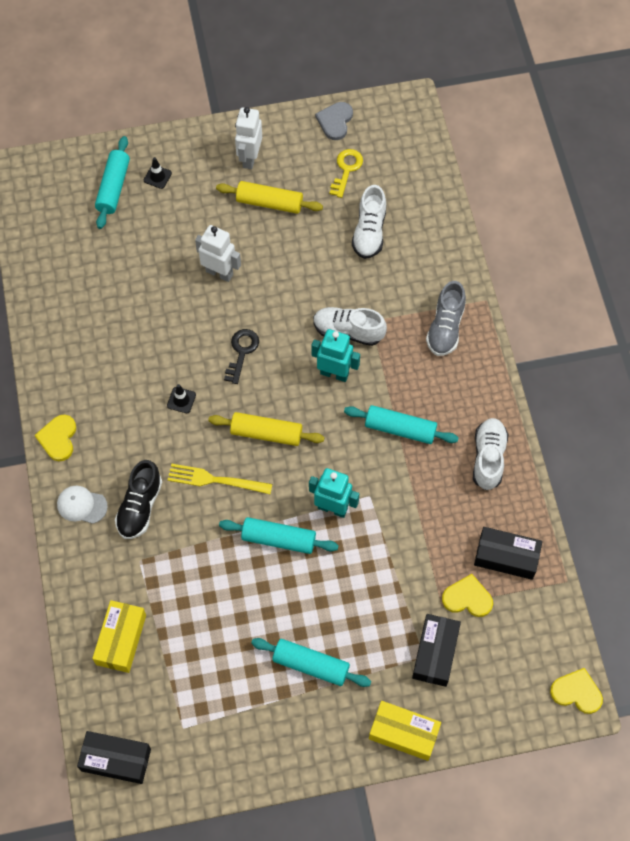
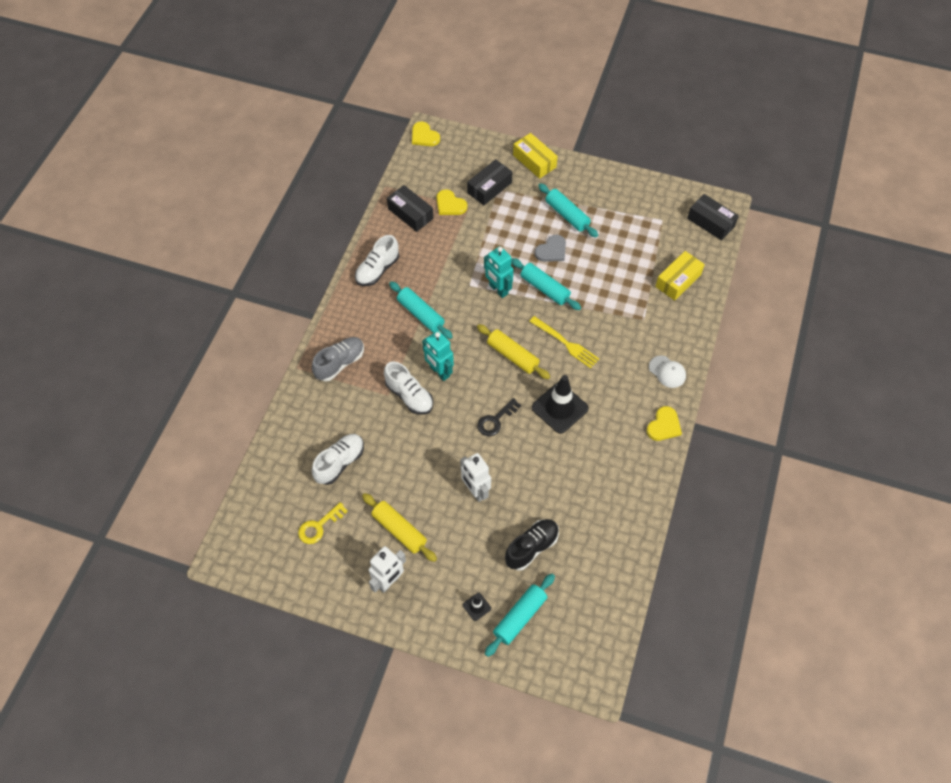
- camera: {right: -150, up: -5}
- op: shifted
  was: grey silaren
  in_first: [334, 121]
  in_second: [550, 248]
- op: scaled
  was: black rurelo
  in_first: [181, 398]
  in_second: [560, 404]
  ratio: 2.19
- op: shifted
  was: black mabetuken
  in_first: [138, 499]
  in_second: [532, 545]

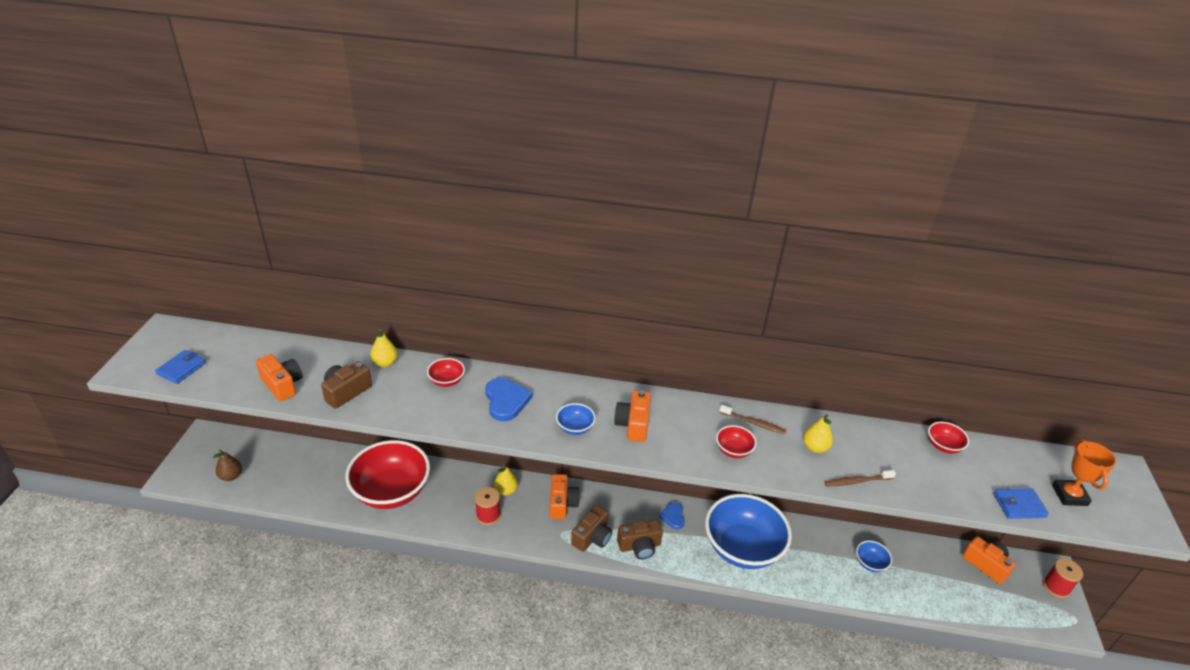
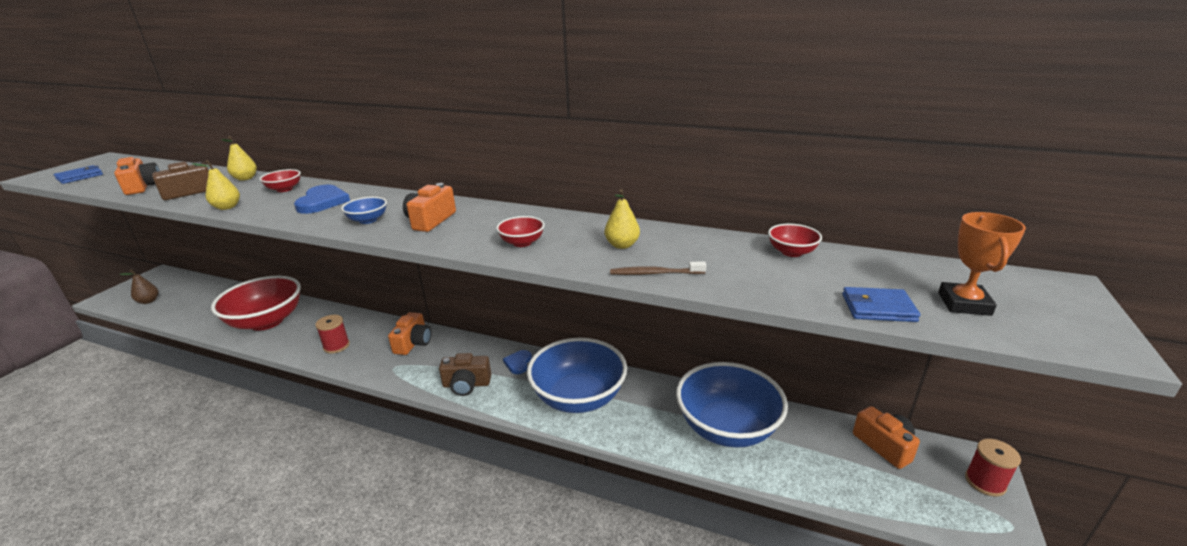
- camera: {right: 15, up: -10}
- op: gone
  was: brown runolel
  in_first: [752, 419]
- op: shifted
  was: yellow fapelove
  in_first: [506, 480]
  in_second: [216, 185]
- op: gone
  was: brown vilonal
  in_first: [591, 528]
- op: scaled
  was: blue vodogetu
  in_first: [874, 556]
  in_second: [732, 405]
  ratio: 2.42

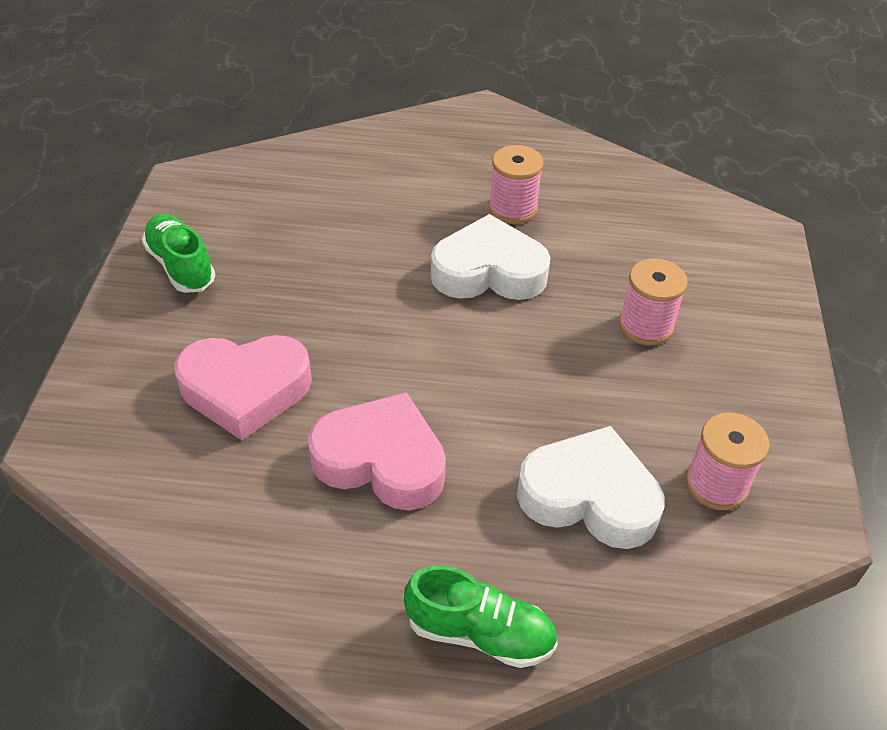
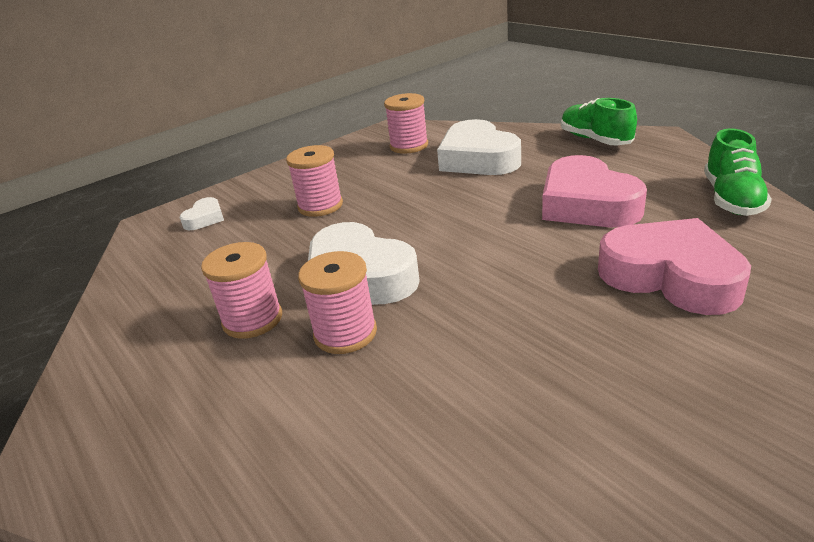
- camera: {right: -130, up: -15}
- op: shifted
  was: green mabetuken
  in_first: [178, 253]
  in_second: [738, 172]
- op: new
  now: white silaren
  in_second: [202, 213]
- op: new
  now: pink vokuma
  in_second: [337, 302]

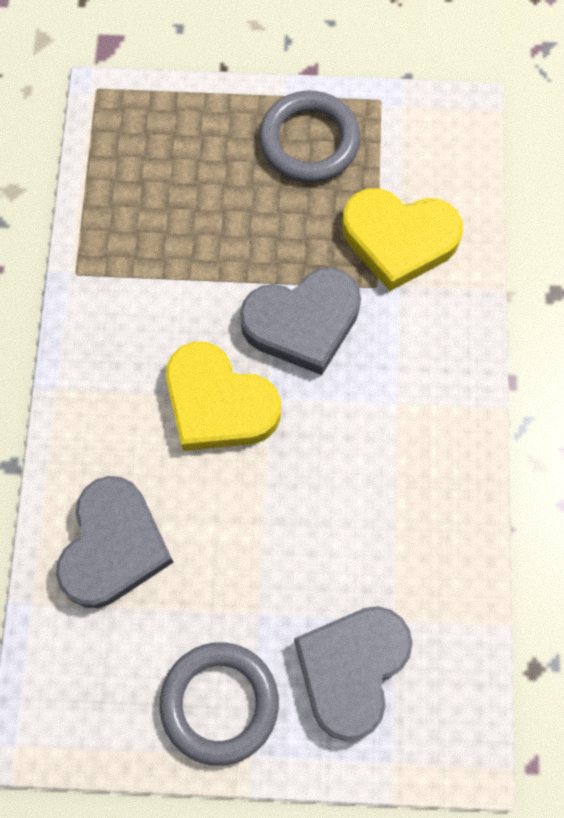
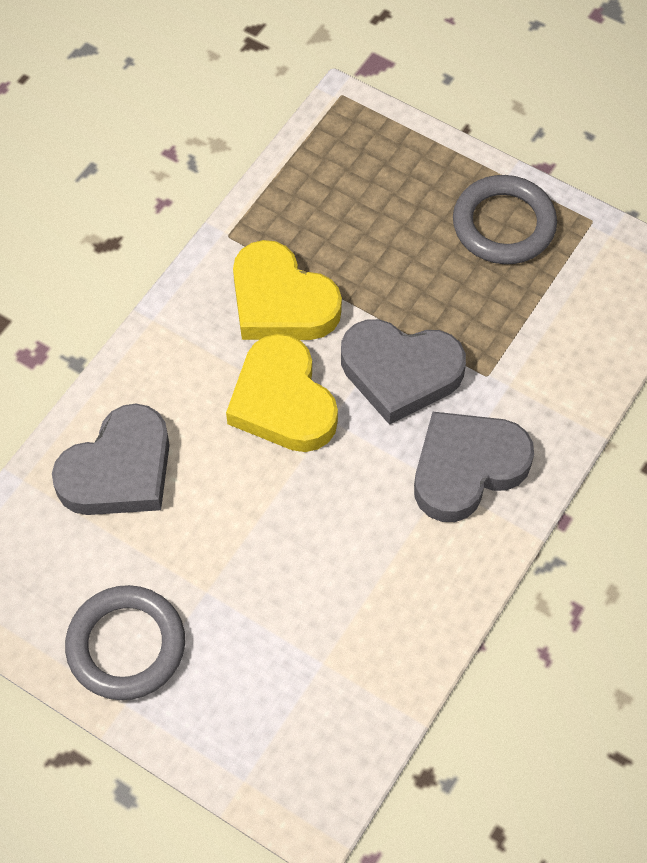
- camera: {right: 30, up: -10}
- op: shifted
  was: yellow silaren
  in_first: [402, 239]
  in_second: [287, 290]
- op: shifted
  was: grey silaren
  in_first: [353, 673]
  in_second: [474, 467]

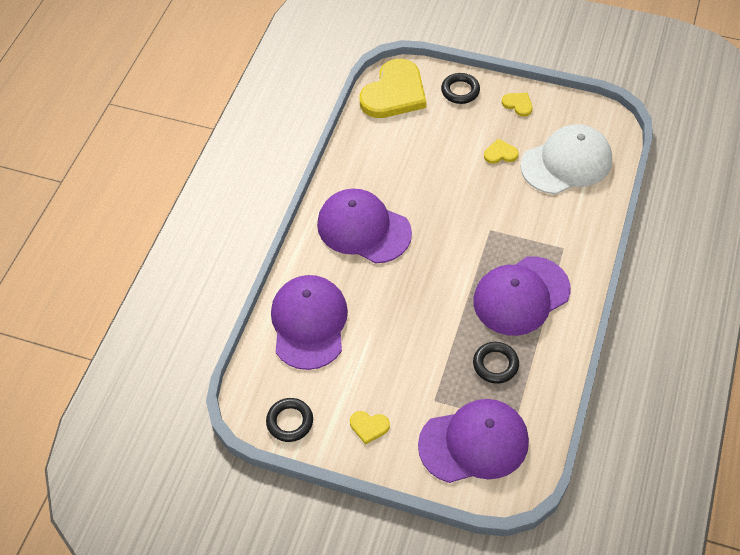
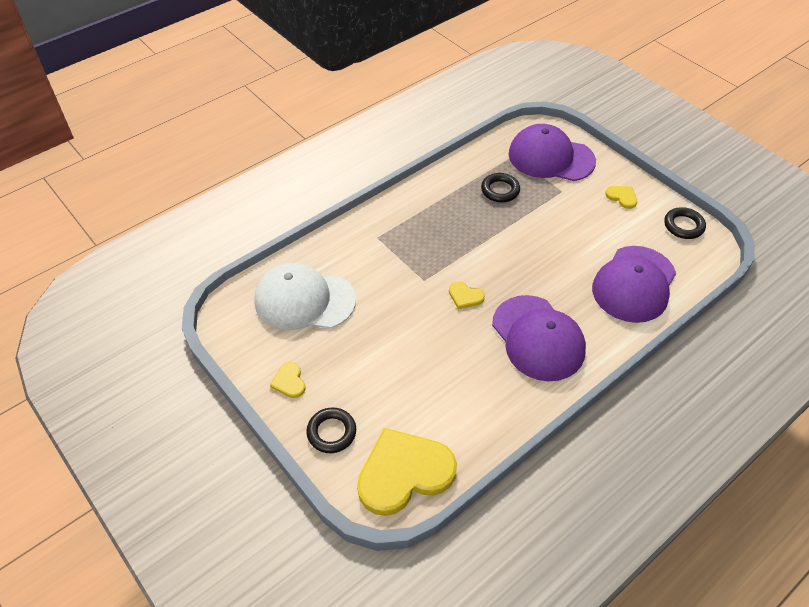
- camera: {right: -150, up: -5}
- op: shifted
  was: yellow silaren
  in_first: [501, 151]
  in_second: [467, 295]
- op: gone
  was: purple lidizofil
  in_first: [522, 296]

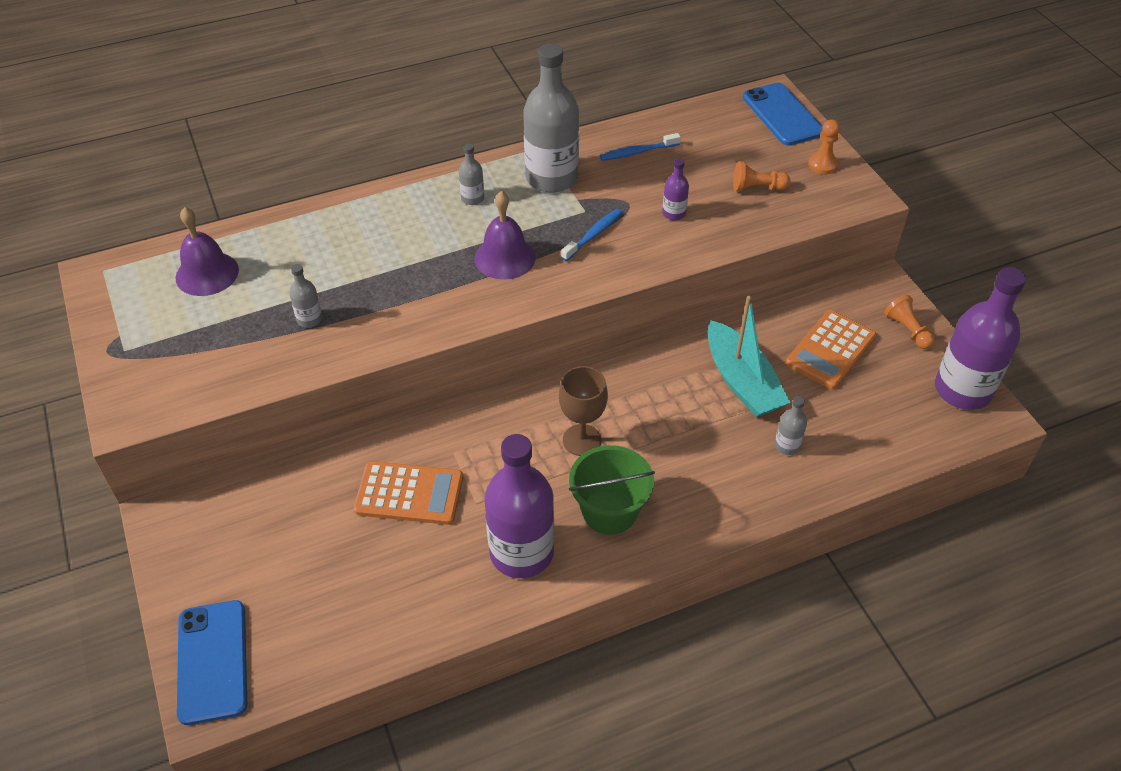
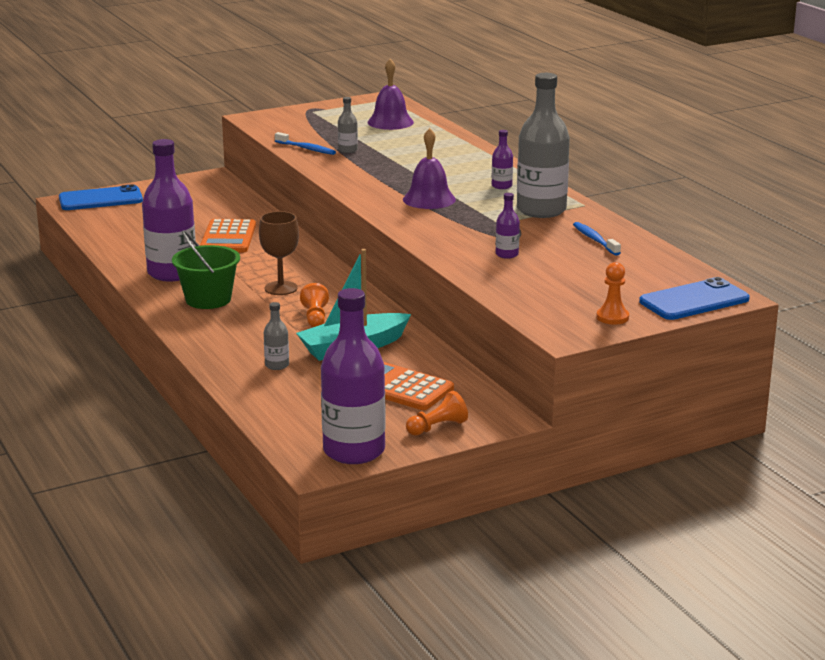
- camera: {right: 85, up: -25}
- op: repainted
  was: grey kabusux
  now: purple kabusux
  in_first: [471, 174]
  in_second: [502, 159]
- op: shifted
  was: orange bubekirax
  in_first: [762, 176]
  in_second: [314, 305]
- op: shifted
  was: blue runolel
  in_first: [591, 235]
  in_second: [305, 143]

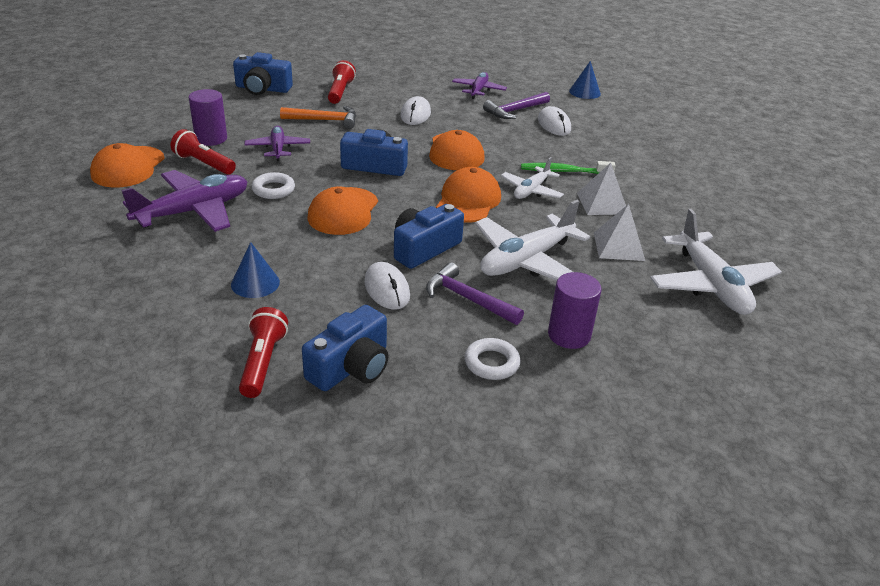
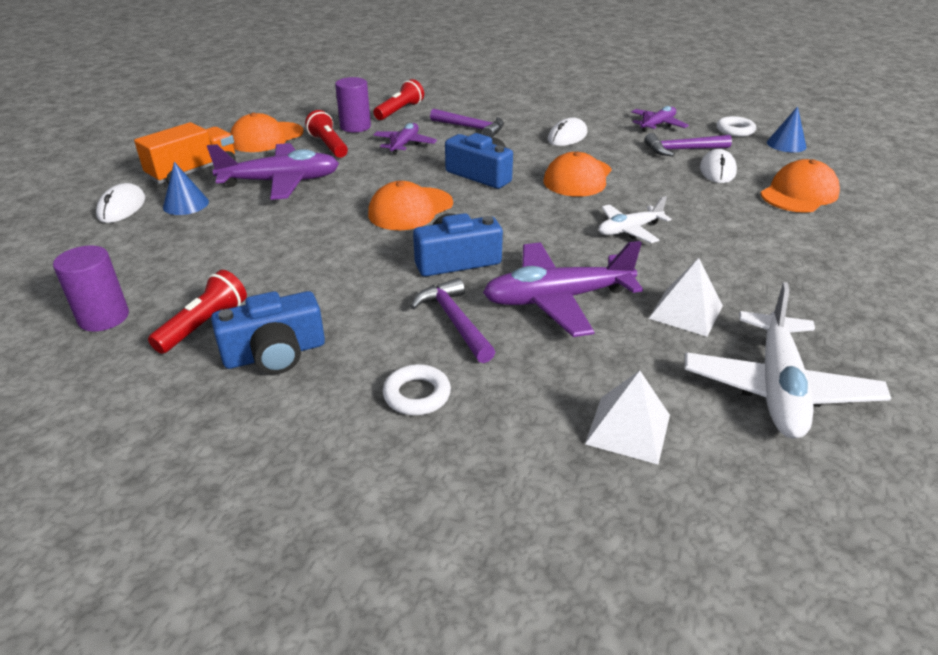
- camera: {right: 30, up: 0}
- op: gone
  was: blue vilonal
  in_first: [263, 73]
- op: shifted
  was: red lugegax
  in_first: [342, 82]
  in_second: [398, 99]
- op: repainted
  was: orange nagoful
  now: purple nagoful
  in_first: [318, 117]
  in_second: [467, 123]
- op: gone
  was: green runolel
  in_first: [568, 167]
- op: shifted
  was: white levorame
  in_first: [601, 189]
  in_second: [627, 418]
- op: shifted
  was: orange lidizofil
  in_first: [468, 194]
  in_second: [800, 186]
- op: shifted
  was: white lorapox
  in_first: [273, 185]
  in_second: [736, 126]
- op: repainted
  was: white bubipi
  now: purple bubipi
  in_first: [532, 240]
  in_second: [563, 289]
- op: shifted
  was: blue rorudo
  in_first: [255, 270]
  in_second: [186, 188]
- op: shifted
  was: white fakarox
  in_first: [387, 286]
  in_second: [120, 203]
- op: shifted
  was: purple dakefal
  in_first: [574, 310]
  in_second: [91, 288]
- op: new
  now: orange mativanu
  in_second: [185, 153]

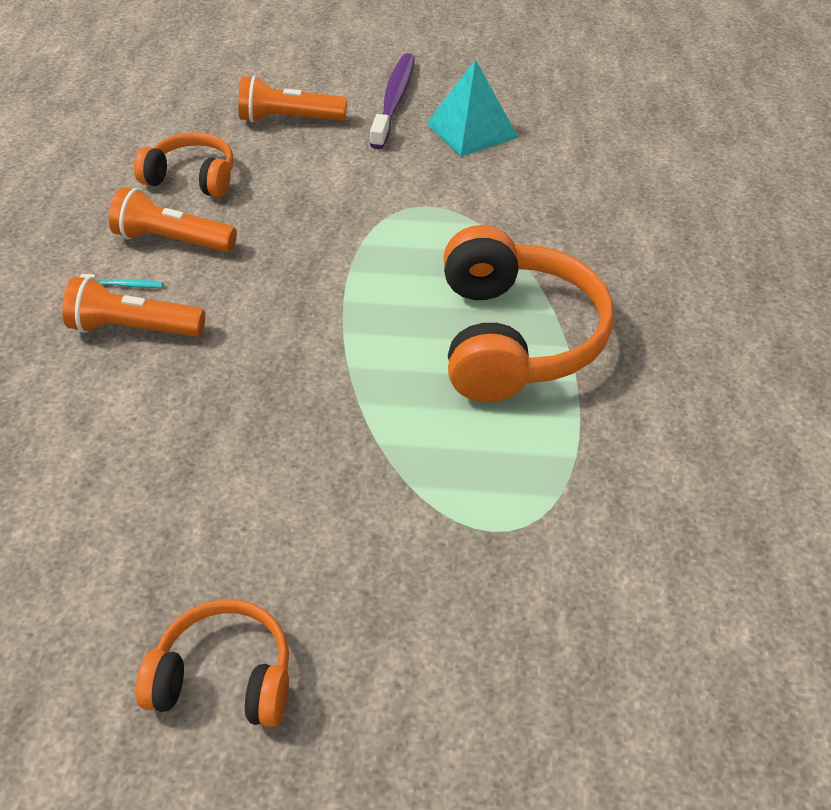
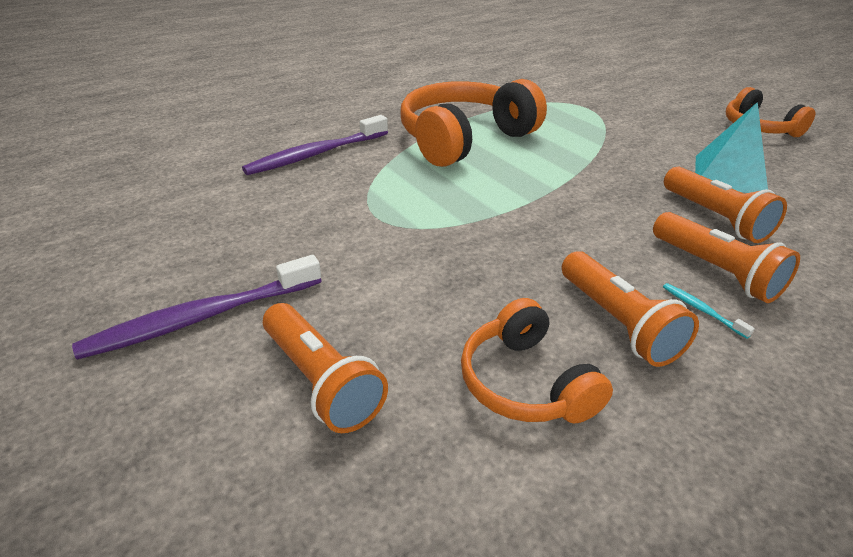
- camera: {right: -130, up: -10}
- op: shifted
  was: turquoise levorame
  in_first: [473, 108]
  in_second: [731, 147]
- op: new
  now: purple runolel
  in_second: [315, 145]
- op: new
  now: orange lugegax
  in_second: [725, 205]

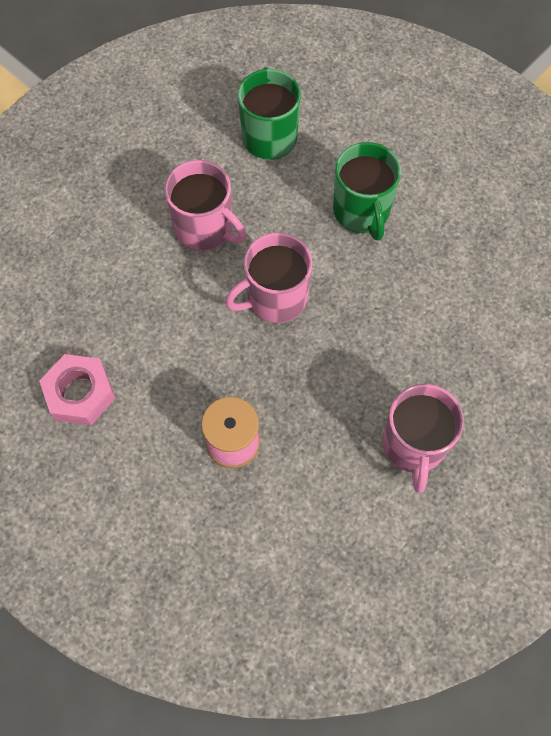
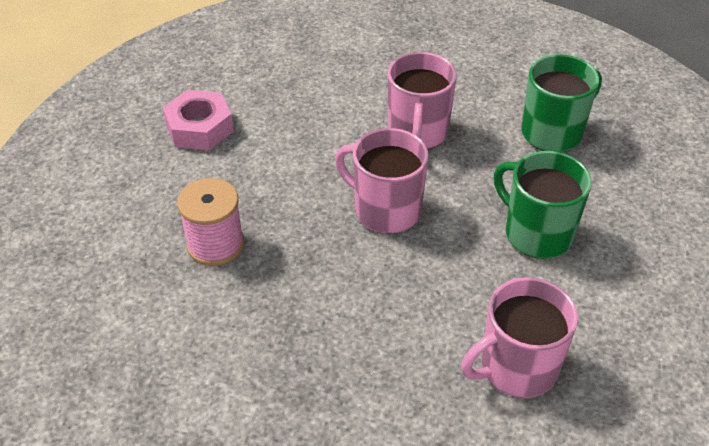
- camera: {right: 60, up: -20}
- op: rotated
  was: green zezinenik
  in_first: [367, 191]
  in_second: [543, 205]
  clockwise: 90
- op: shifted
  was: pink zezinenik
  in_first: [423, 438]
  in_second: [519, 337]

